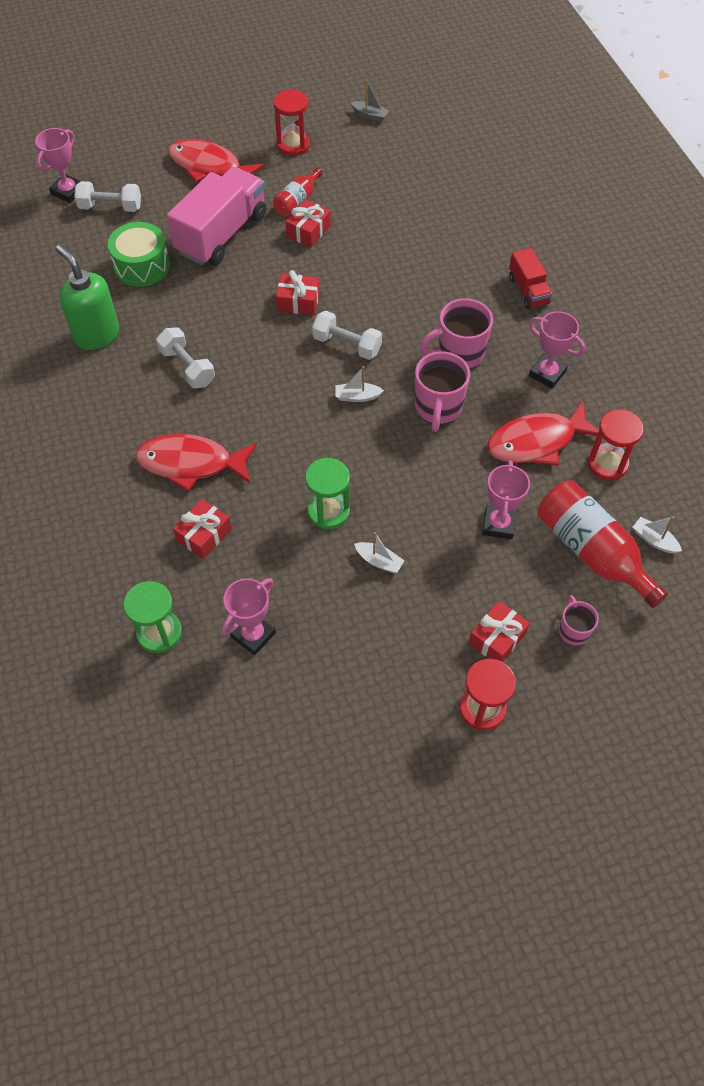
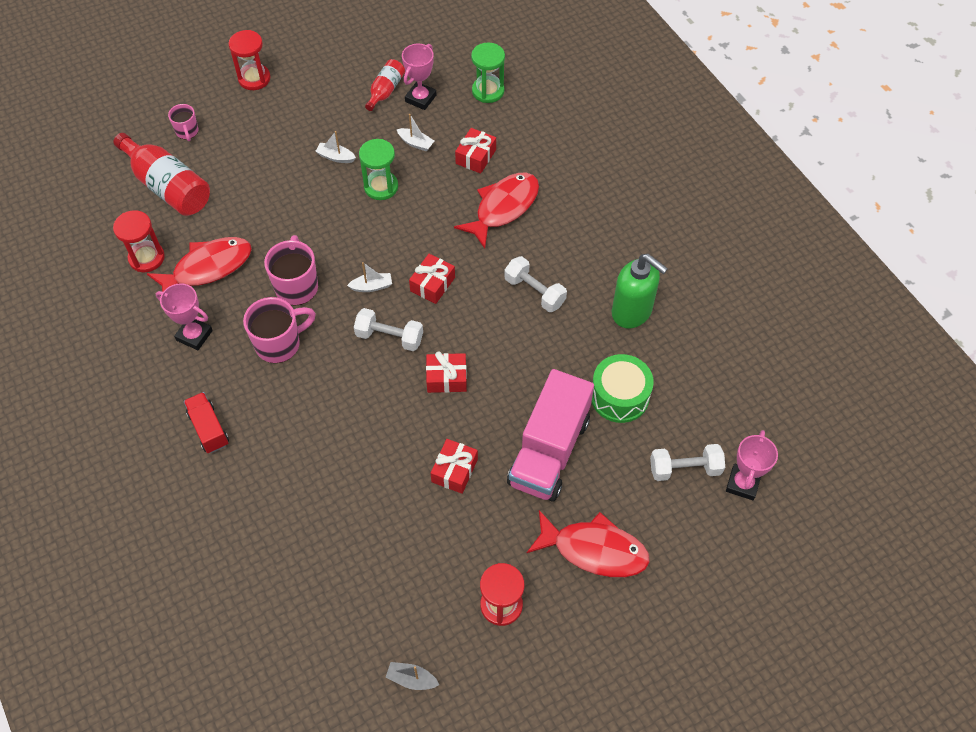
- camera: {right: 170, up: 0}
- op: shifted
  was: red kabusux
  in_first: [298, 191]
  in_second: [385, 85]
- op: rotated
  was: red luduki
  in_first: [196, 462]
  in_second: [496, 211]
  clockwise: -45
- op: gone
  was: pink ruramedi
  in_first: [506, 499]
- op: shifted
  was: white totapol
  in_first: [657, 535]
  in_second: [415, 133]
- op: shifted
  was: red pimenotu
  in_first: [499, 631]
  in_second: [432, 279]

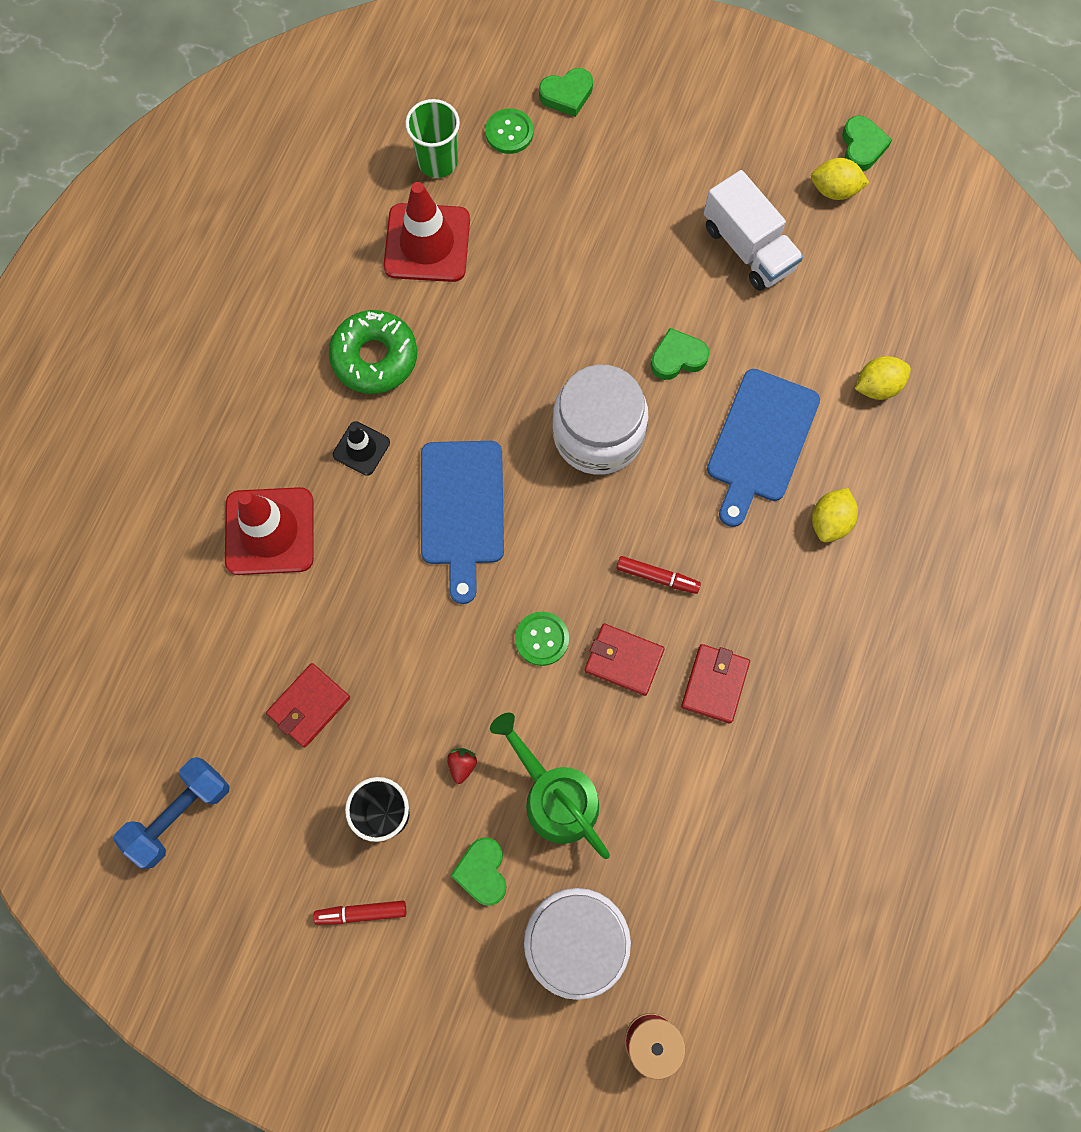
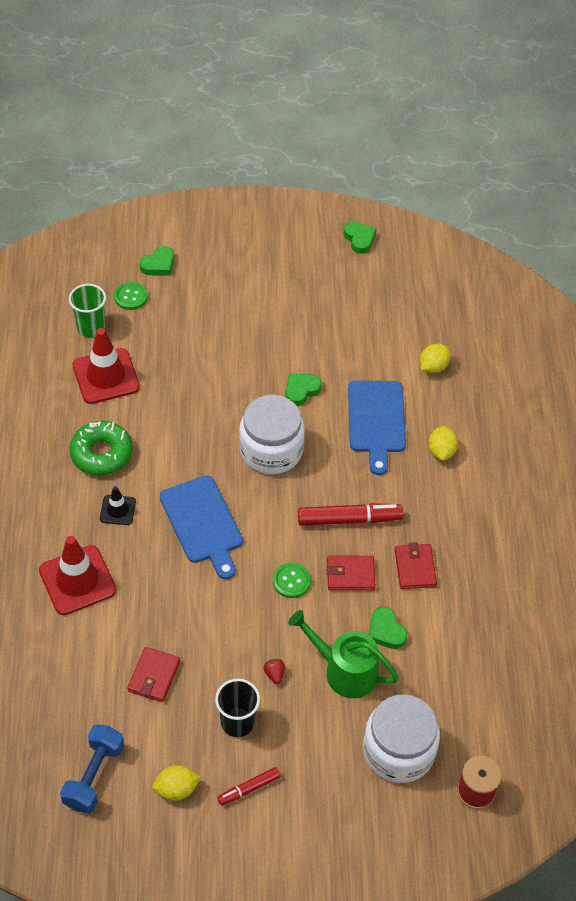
- camera: {right: -25, up: -20}
- op: shifted
  was: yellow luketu
  in_first: [840, 179]
  in_second: [176, 783]
- op: gone
  was: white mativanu
  in_first: [753, 230]
- op: scaled
  was: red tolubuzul
  in_first: [658, 575]
  in_second: [350, 514]
  ratio: 1.76
- op: shifted
  was: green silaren
  in_first: [478, 871]
  in_second: [388, 628]

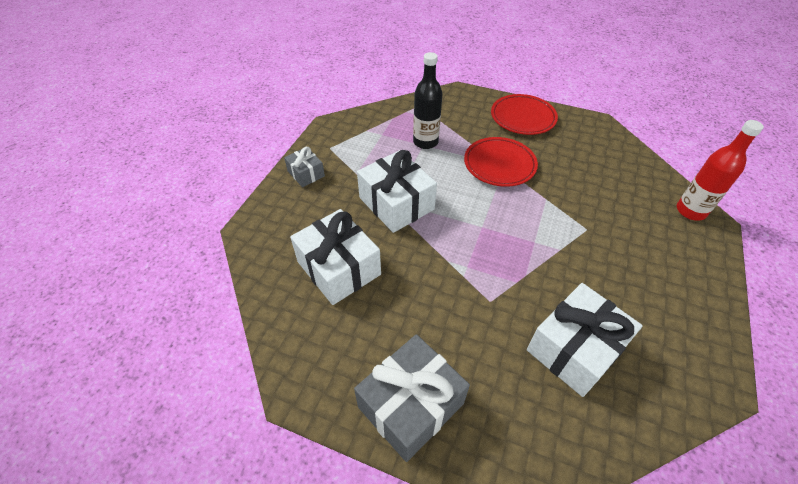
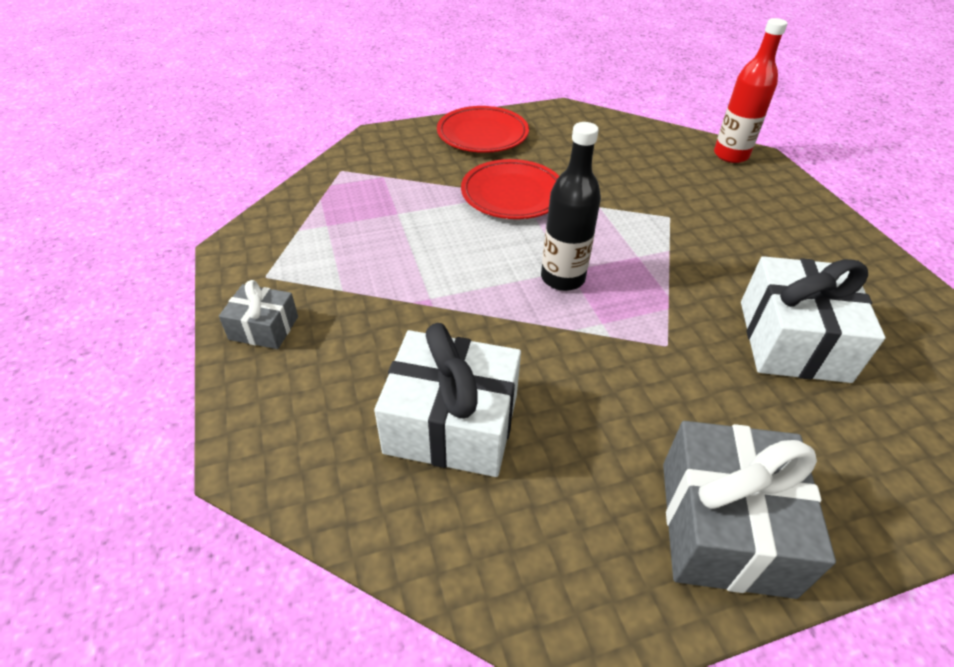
- camera: {right: -40, up: -5}
- op: shifted
  was: black kabusux
  in_first: [427, 100]
  in_second: [571, 206]
- op: gone
  was: white pimenotu
  in_first: [397, 191]

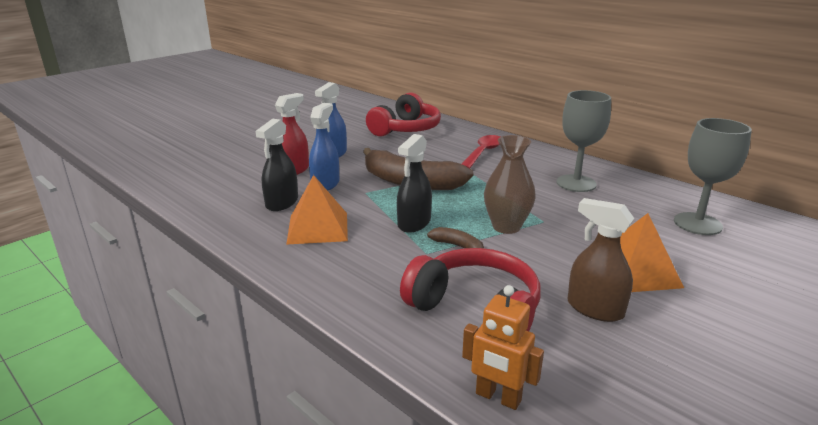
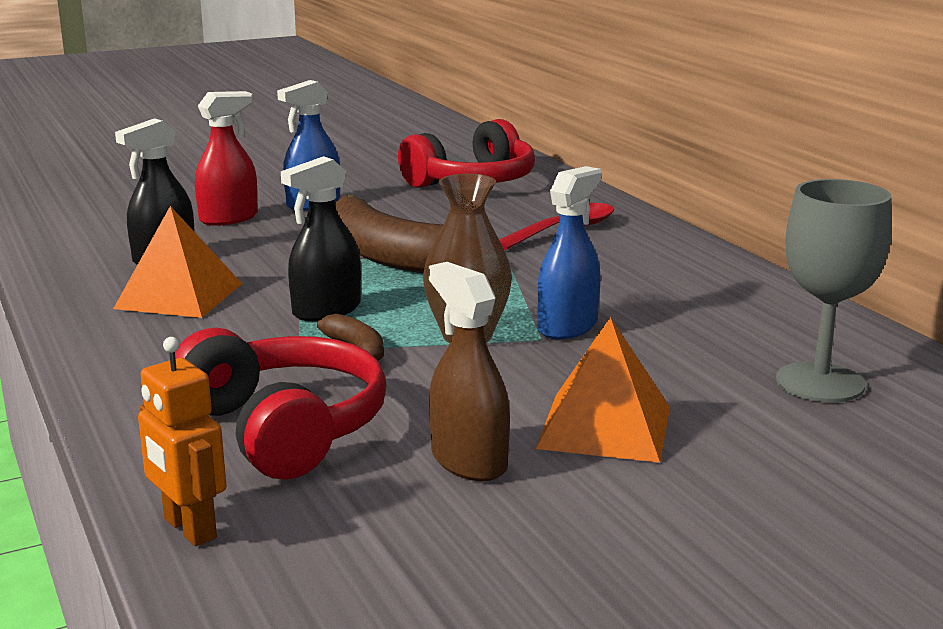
- camera: {right: 20, up: -5}
- op: gone
  was: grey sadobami
  in_first: [583, 141]
- op: shifted
  was: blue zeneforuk
  in_first: [324, 147]
  in_second: [569, 253]

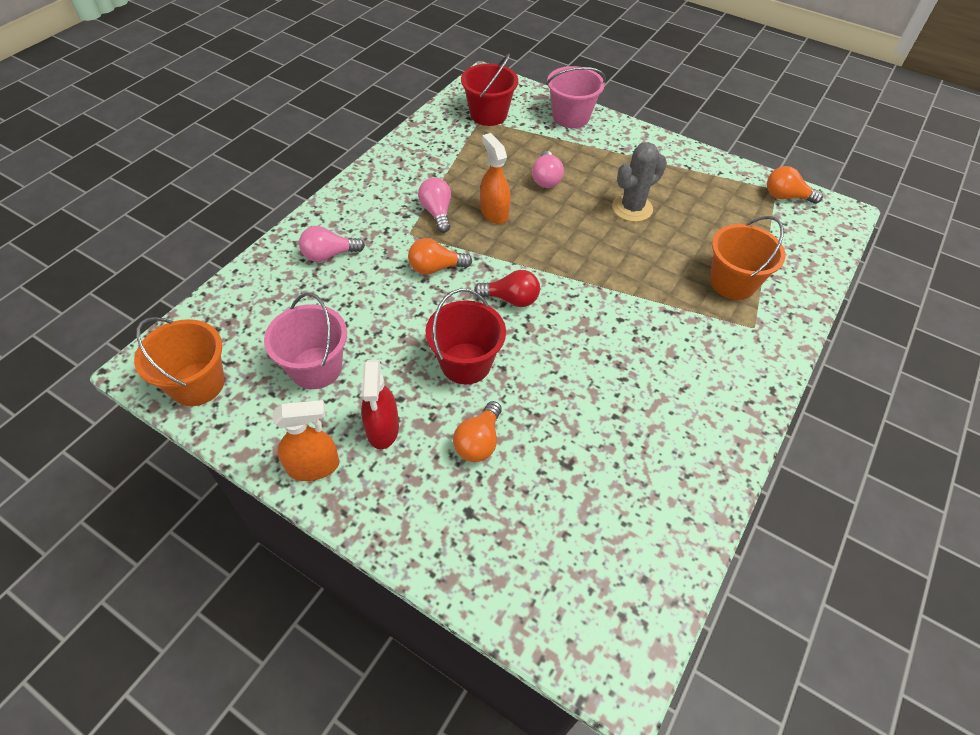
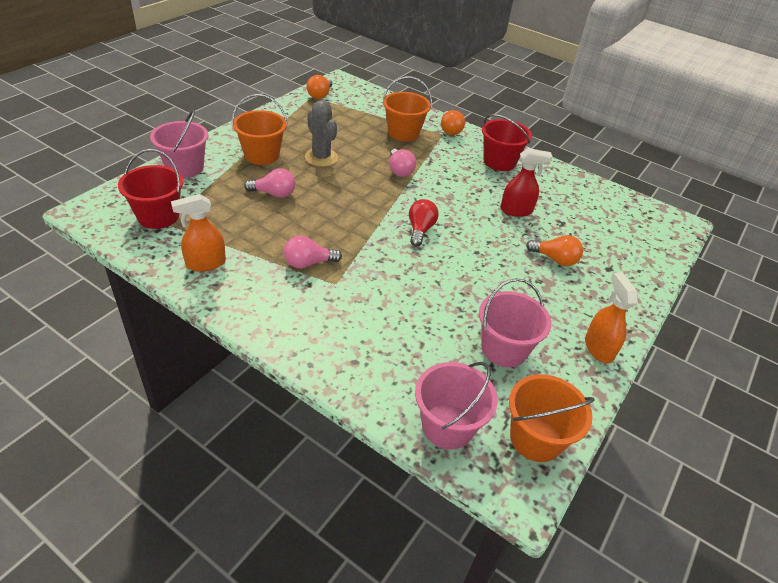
- camera: {right: -90, up: -10}
- op: shifted
  was: orange zeneforuk
  in_first: [495, 178]
  in_second: [198, 233]
- op: shifted
  was: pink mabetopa
  in_first: [332, 244]
  in_second: [402, 163]
- op: shifted
  was: orange mabetopa
  in_first: [440, 256]
  in_second: [453, 122]
- op: shifted
  was: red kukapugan
  in_first: [466, 337]
  in_second: [507, 142]
- op: shifted
  was: red zeneforuk
  in_first: [380, 404]
  in_second: [526, 182]
- op: new
  now: orange kukapugan
  in_second: [260, 129]
- op: new
  now: pink kukapugan
  in_second: [456, 406]

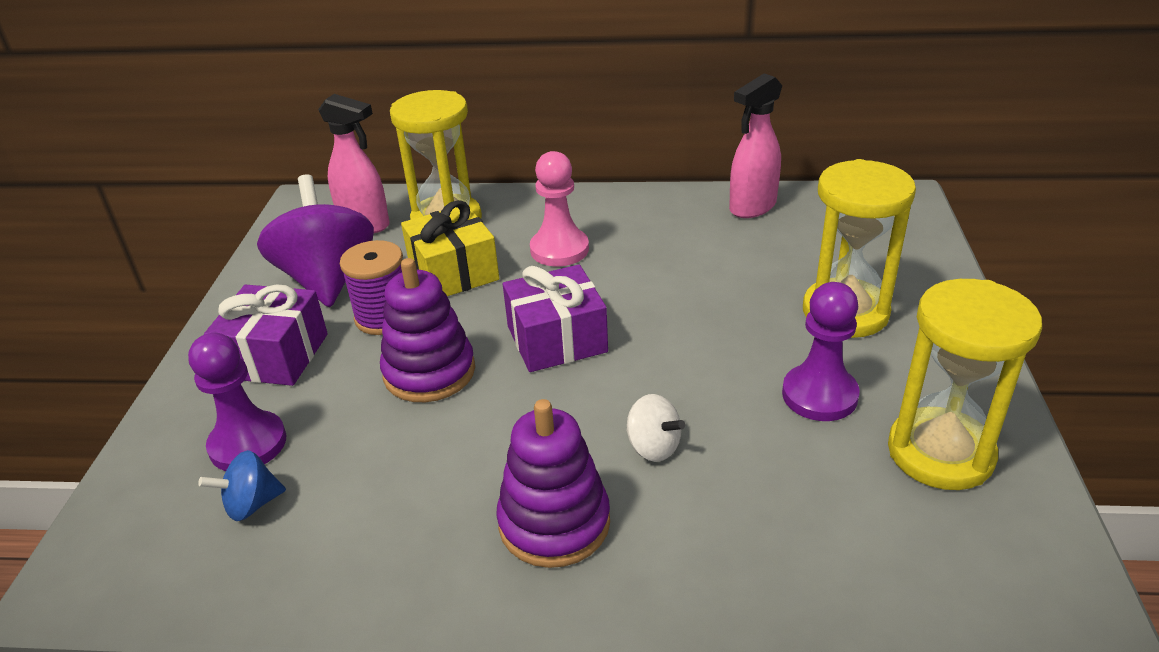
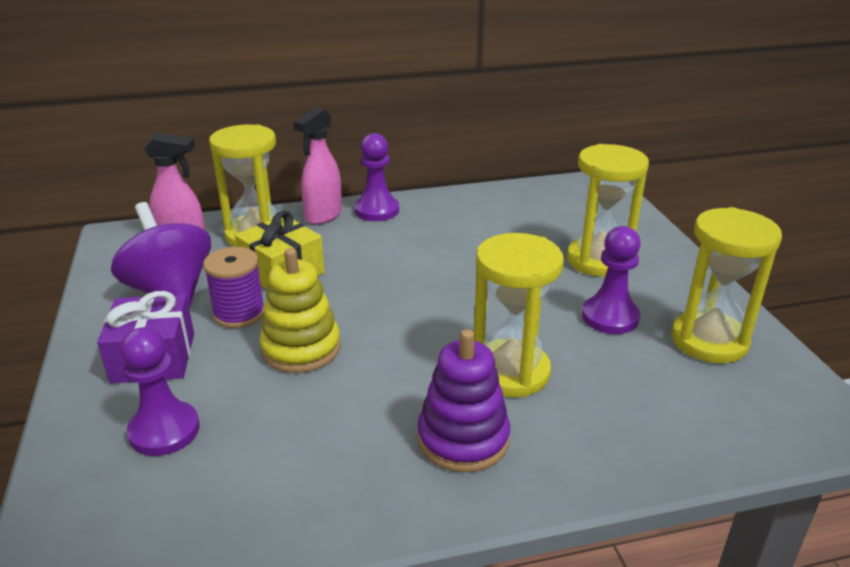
- camera: {right: -20, up: -5}
- op: shifted
  was: pink zeneforuk
  in_first: [755, 145]
  in_second: [318, 166]
- op: gone
  was: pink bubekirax
  in_first: [559, 208]
- op: repainted
  was: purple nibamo
  now: yellow nibamo
  in_first: [427, 330]
  in_second: [300, 310]
- op: gone
  was: purple pimenotu
  in_first: [555, 318]
- op: swapped
  was: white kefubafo
  now: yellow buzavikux
  in_first: [655, 428]
  in_second: [519, 315]
- op: gone
  was: blue kefubafo
  in_first: [242, 485]
- op: new
  now: purple bubekirax
  in_second: [376, 177]

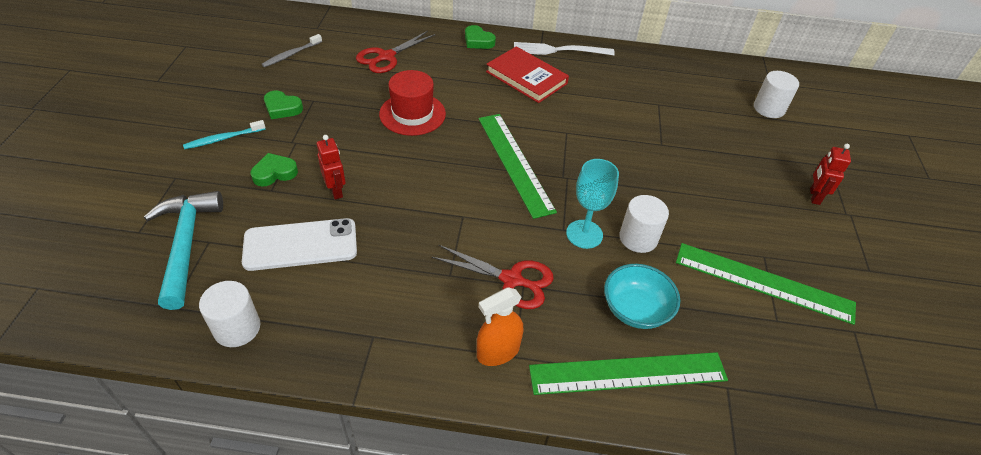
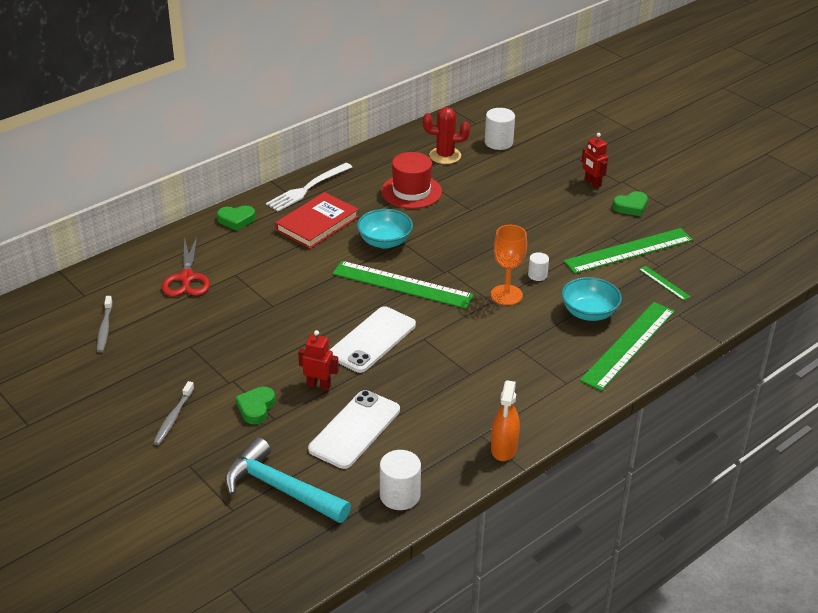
- camera: {right: -45, up: -10}
- op: rotated
  was: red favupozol
  in_first: [527, 74]
  in_second: [317, 220]
  clockwise: -45
- op: shifted
  was: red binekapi
  in_first: [412, 103]
  in_second: [411, 180]
- op: shifted
  was: green silaren
  in_first: [283, 104]
  in_second: [630, 203]
- op: repainted
  was: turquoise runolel
  now: grey runolel
  in_first: [224, 134]
  in_second: [173, 413]
- op: repainted
  was: turquoise sadobami
  now: orange sadobami
  in_first: [592, 204]
  in_second: [509, 265]
- op: scaled
  was: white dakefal
  in_first: [644, 224]
  in_second: [538, 266]
  ratio: 0.59
- op: gone
  was: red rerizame
  in_first: [493, 277]
- op: shifted
  was: orange zeneforuk
  in_first: [500, 326]
  in_second: [505, 420]
- op: new
  now: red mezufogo
  in_second: [446, 135]
- op: new
  now: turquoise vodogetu
  in_second: [385, 229]
- op: new
  now: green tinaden
  in_second: [665, 283]
- op: new
  now: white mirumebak
  in_second: [373, 339]

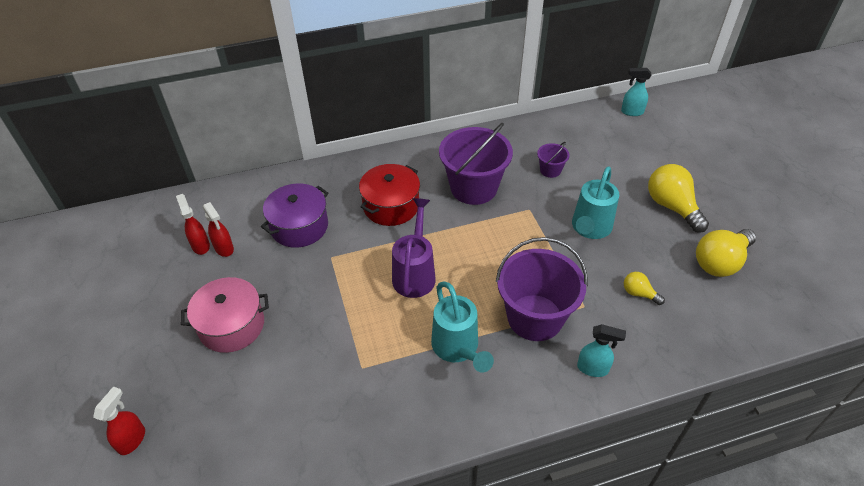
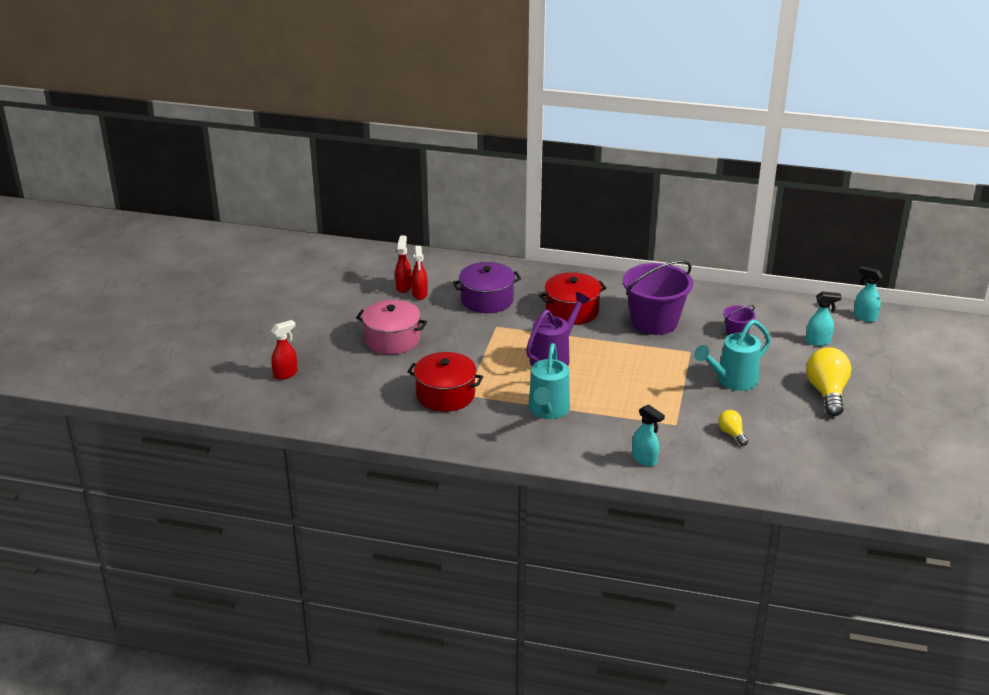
- camera: {right: 30, up: -15}
- op: gone
  was: yellow mabetopa
  in_first: [726, 253]
- op: gone
  was: purple kukapugan
  in_first: [542, 289]
- op: new
  now: turquoise zeneforuk
  in_second: [824, 318]
- op: new
  now: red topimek
  in_second: [445, 382]

